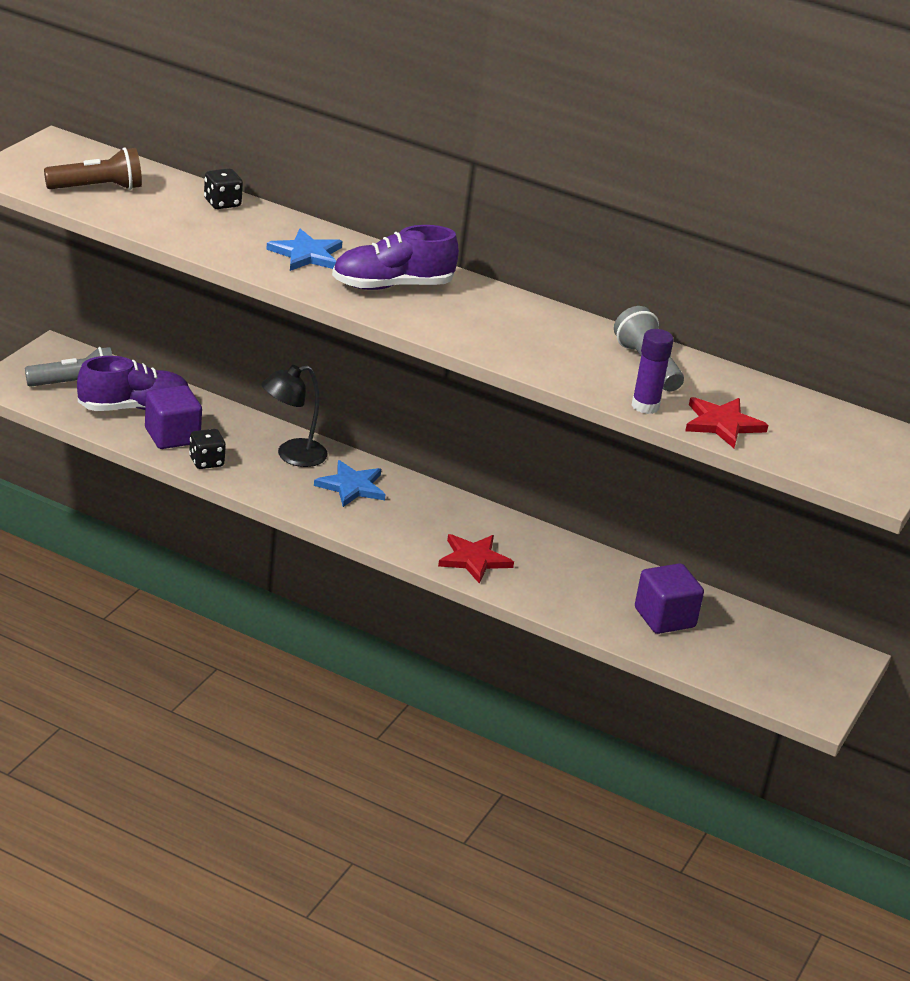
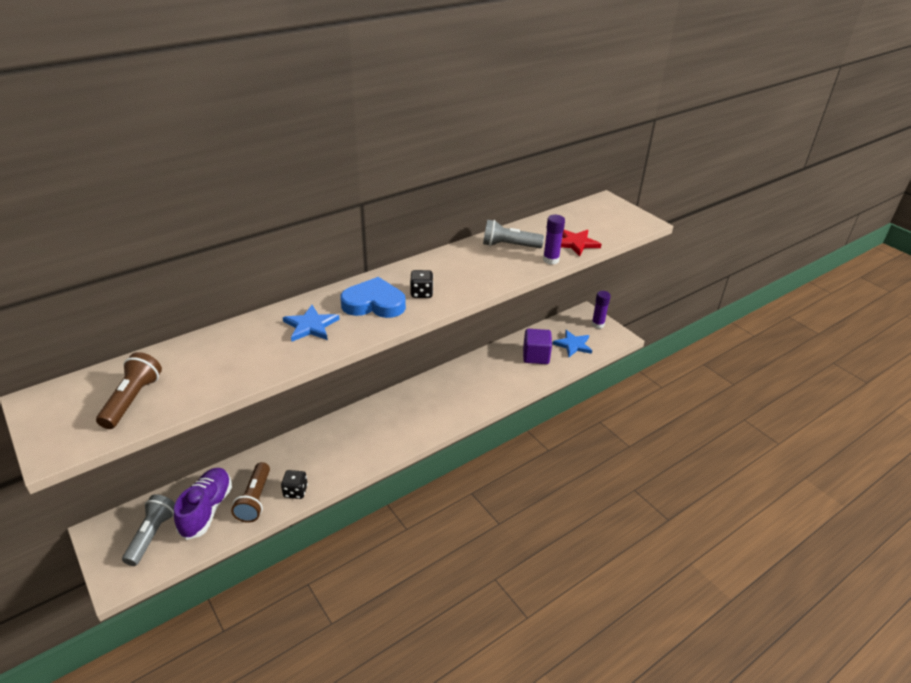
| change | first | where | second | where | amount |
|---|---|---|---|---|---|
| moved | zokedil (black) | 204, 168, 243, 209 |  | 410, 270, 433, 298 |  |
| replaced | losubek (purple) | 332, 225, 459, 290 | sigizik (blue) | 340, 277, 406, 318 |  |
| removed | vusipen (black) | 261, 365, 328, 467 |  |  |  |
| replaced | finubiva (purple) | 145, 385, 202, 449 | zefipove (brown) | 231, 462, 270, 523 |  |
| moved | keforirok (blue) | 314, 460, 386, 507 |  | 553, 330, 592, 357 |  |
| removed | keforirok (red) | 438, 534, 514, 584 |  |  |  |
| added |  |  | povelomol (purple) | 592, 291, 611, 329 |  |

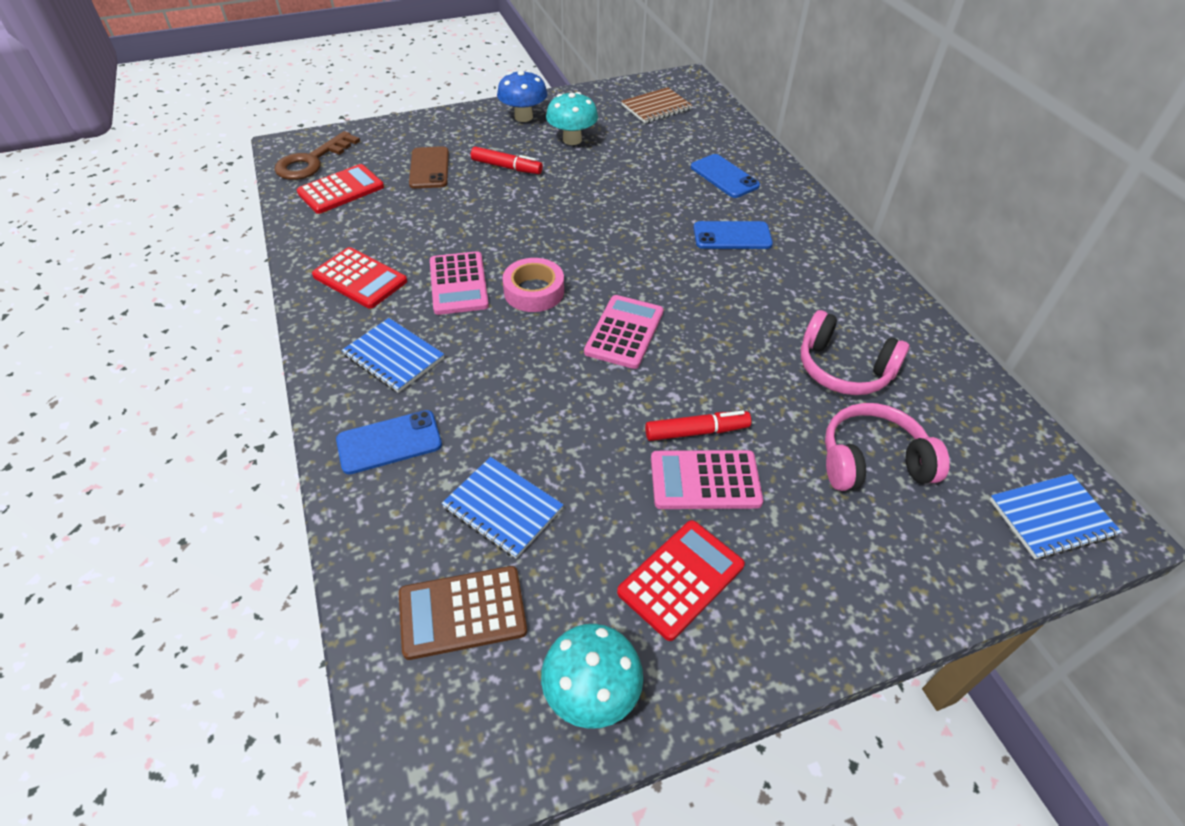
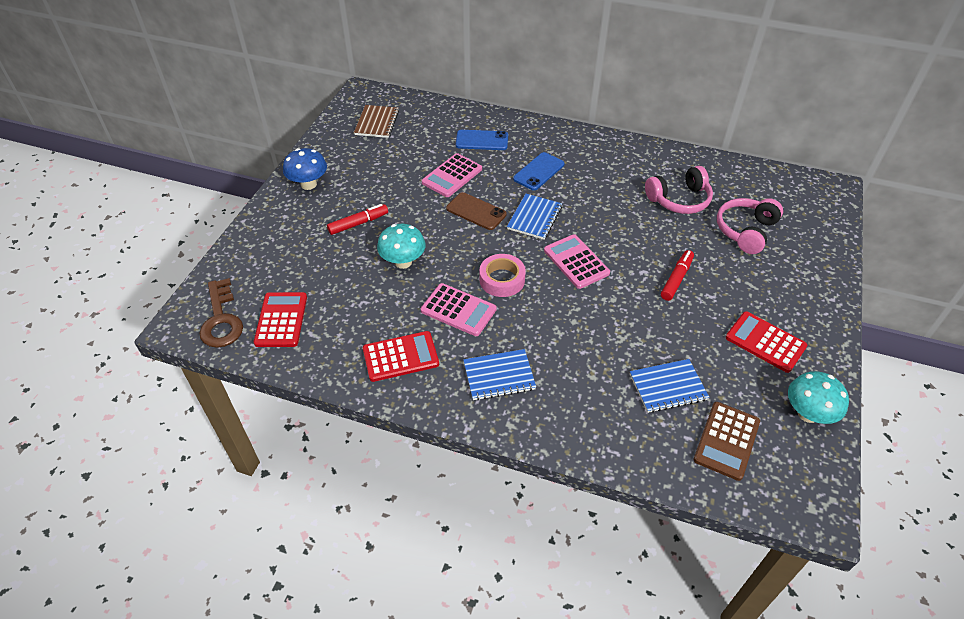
| change | first | where | second | where | amount |
|---|---|---|---|---|---|
| moved | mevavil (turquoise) | 546, 92, 598, 145 |  | 377, 224, 426, 269 |  |
| moved | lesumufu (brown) | 409, 146, 449, 189 |  | 446, 192, 507, 230 |  |
| removed | lesumufu (blue) | 336, 410, 442, 474 |  |  |  |
| moved | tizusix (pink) | 651, 450, 763, 509 |  | 422, 153, 482, 197 |  |
| moved | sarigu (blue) | 989, 474, 1122, 559 |  | 507, 194, 562, 240 |  |
| turned | tizusix (red) | 617, 520, 745, 641 |  | 726, 311, 808, 373 | 45 degrees counterclockwise |

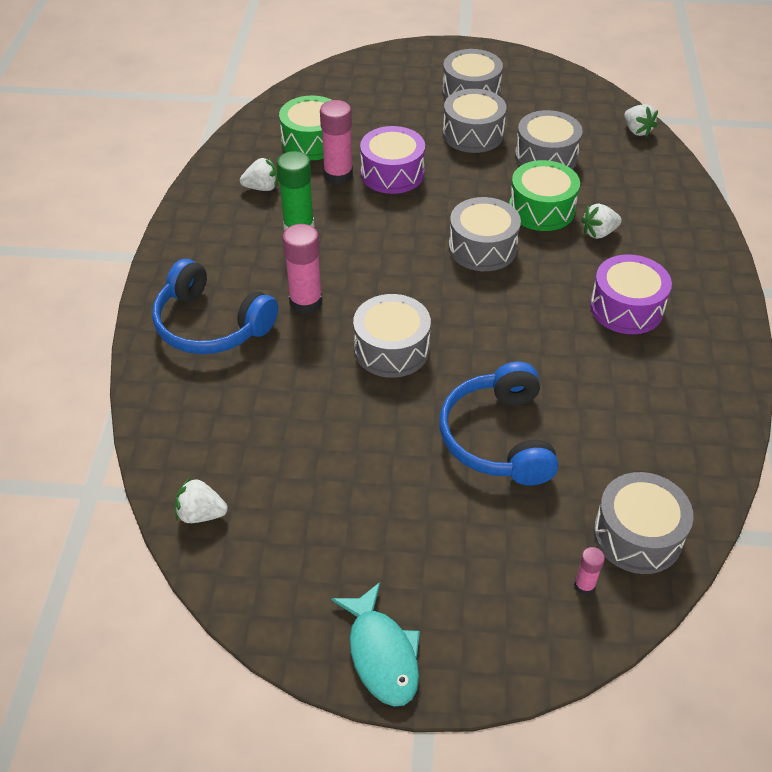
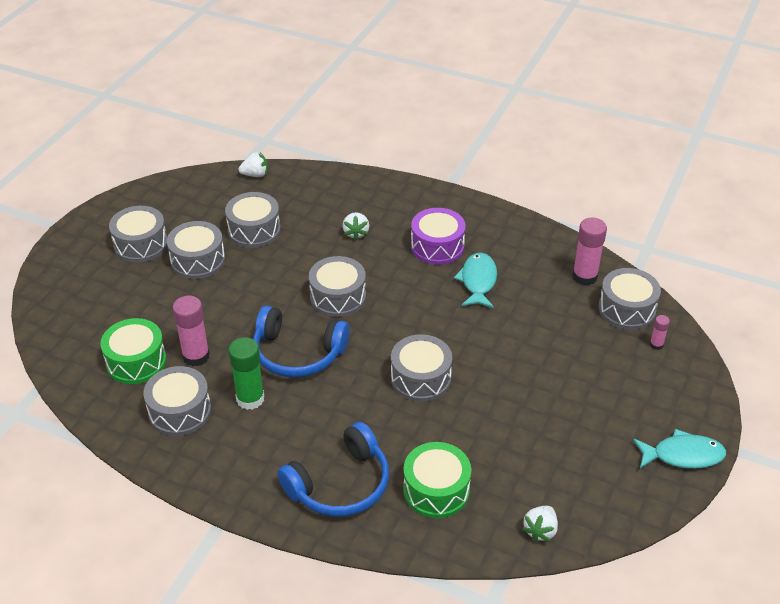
| change | first | where | second | where | amount |
|---|---|---|---|---|---|
| removed | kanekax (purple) | 360, 126, 425, 194 |  |  |  |
| replaced | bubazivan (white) | 240, 157, 278, 191 | kanekax (grey) | 143, 366, 211, 436 |  |
| moved | kanekax (green) | 509, 160, 580, 231 |  | 403, 442, 471, 518 |  |
| moved | povelomol (pink) | 282, 224, 322, 314 |  | 572, 218, 607, 285 |  |
| moved | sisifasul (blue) | 439, 362, 558, 485 |  | 253, 306, 350, 378 |  |
| added |  |  | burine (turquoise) | 454, 253, 497, 308 |  |

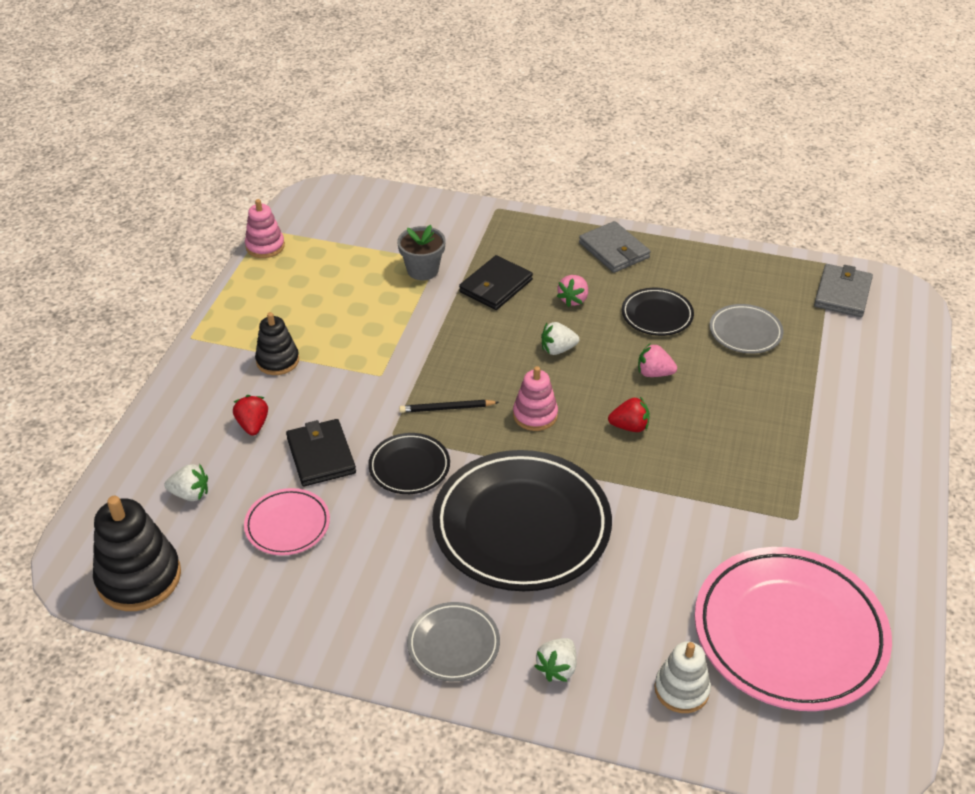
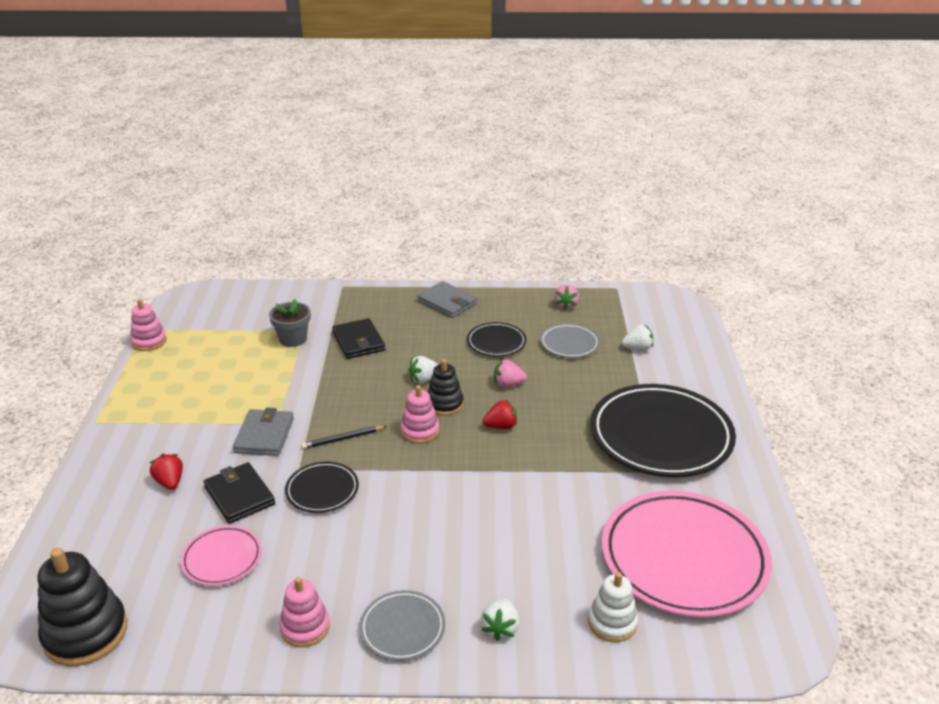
| change | first | where | second | where | amount |
|---|---|---|---|---|---|
| turned | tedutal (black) | 459, 255, 533, 310 |  | 332, 318, 385, 359 | 45 degrees counterclockwise |
| moved | tedutal (grey) | 814, 264, 873, 317 |  | 233, 408, 294, 456 |  |
| moved | bubazivan (pink) | 557, 275, 588, 307 |  | 554, 284, 579, 310 |  |
| moved | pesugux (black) | 255, 312, 299, 375 |  | 428, 359, 463, 416 |  |
| moved | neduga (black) | 432, 450, 612, 591 |  | 590, 384, 736, 477 |  |
| moved | bubazivan (white) | 165, 464, 208, 501 |  | 622, 324, 653, 351 |  |
| added |  |  | pesugux (pink) | 279, 577, 330, 647 |  |

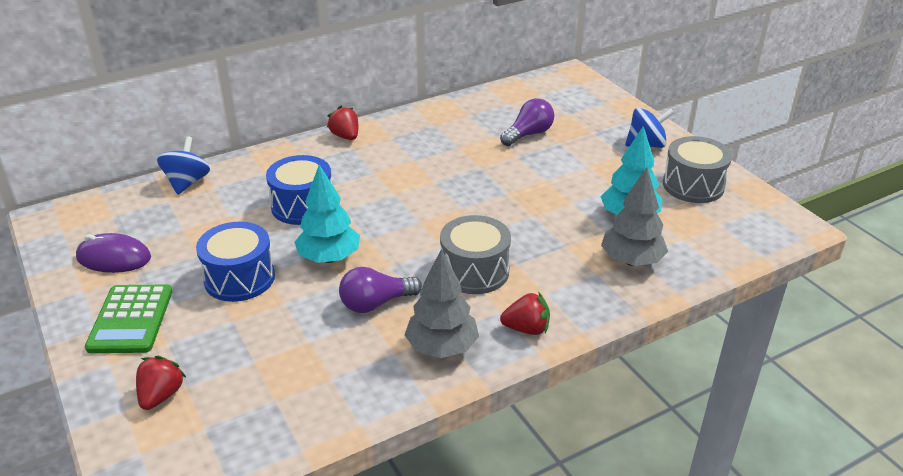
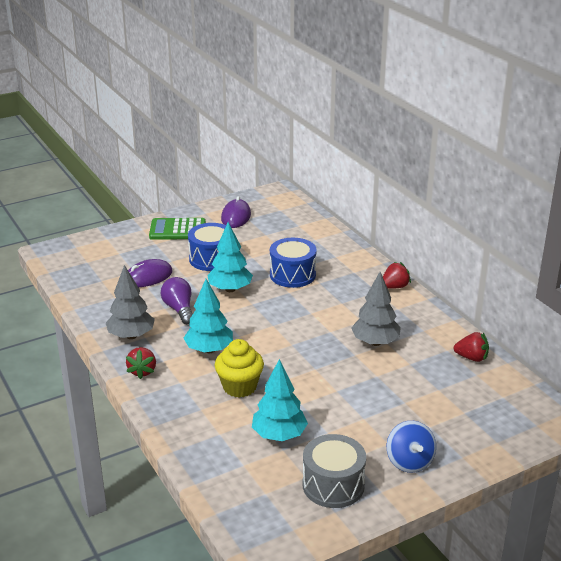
| change | first | where | second | where | amount |
|---|---|---|---|---|---|
| removed | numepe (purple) | 500, 98, 554, 146 |  |  |  |
| removed | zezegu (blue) | 157, 136, 210, 195 |  |  |  |
| moved | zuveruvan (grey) | 601, 168, 668, 266 |  | 352, 272, 401, 346 |  |
| replaced | kanekax (grey) | 440, 215, 511, 294 | zuveruvan (turquoise) | 183, 279, 233, 353 |  |
| moved | bubazivan (red) | 136, 355, 186, 410 |  | 454, 332, 489, 362 |  |
| added |  |  | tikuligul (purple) | 128, 259, 173, 287 |  |
| added |  |  | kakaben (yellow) | 215, 339, 264, 398 |  |

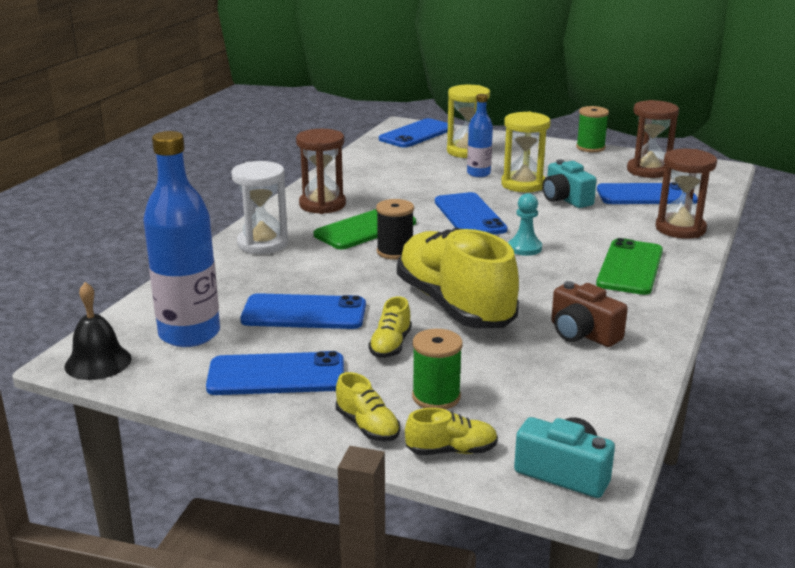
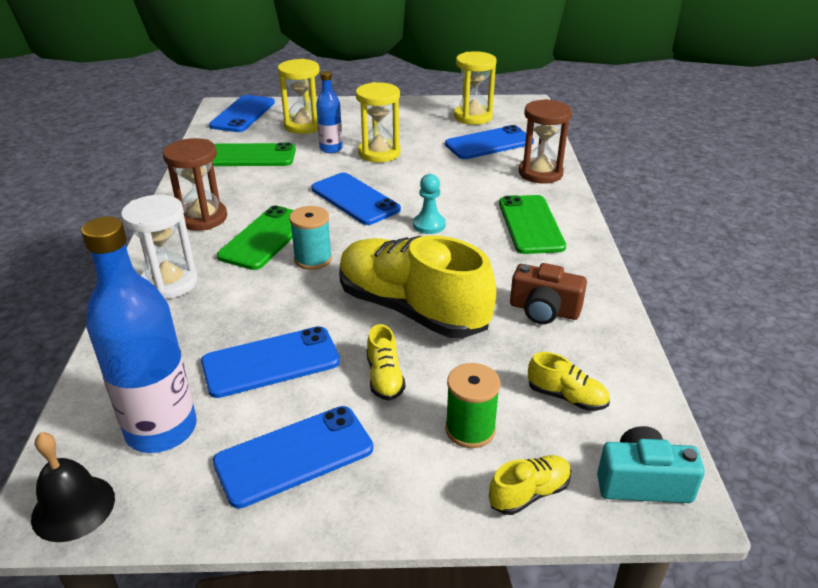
| change | first | where | second | where | amount |
|---|---|---|---|---|---|
| recoloured | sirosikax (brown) | 627, 100, 679, 178 | sirosikax (yellow) | 454, 51, 497, 125 |  |
| removed | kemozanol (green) | 576, 106, 609, 152 |  |  |  |
| removed | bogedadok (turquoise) | 542, 159, 597, 208 |  |  |  |
| recoloured | kemozanol (black) | 376, 199, 414, 260 | kemozanol (turquoise) | 289, 206, 332, 270 |  |
| moved | losubek (yellow) | 336, 372, 400, 442 |  | 528, 352, 610, 411 |  |
| added |  |  | lesumufu (green) | 213, 143, 296, 166 |  |

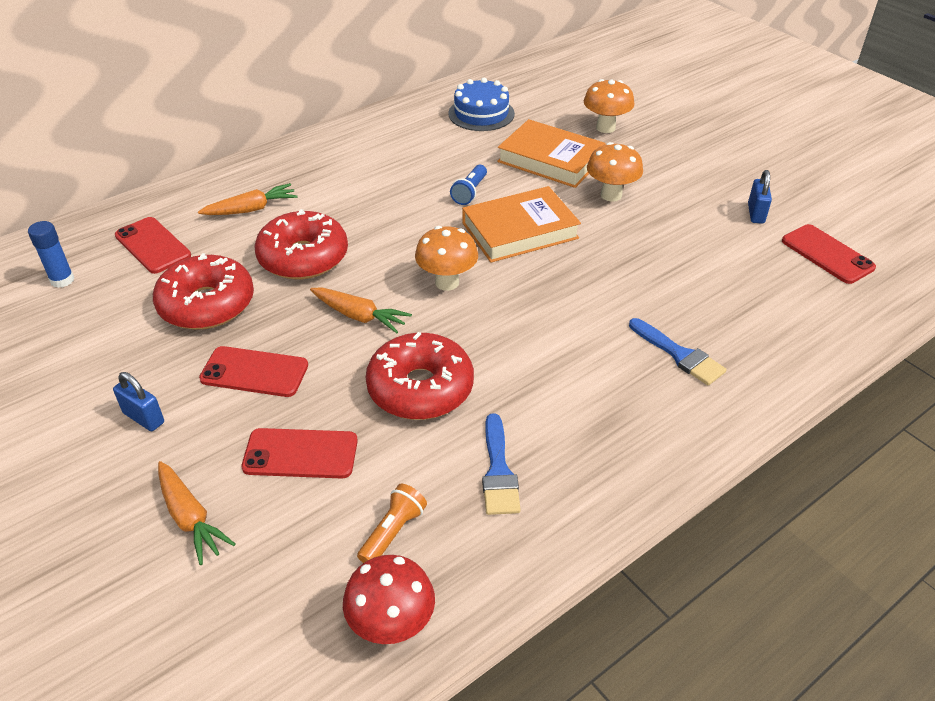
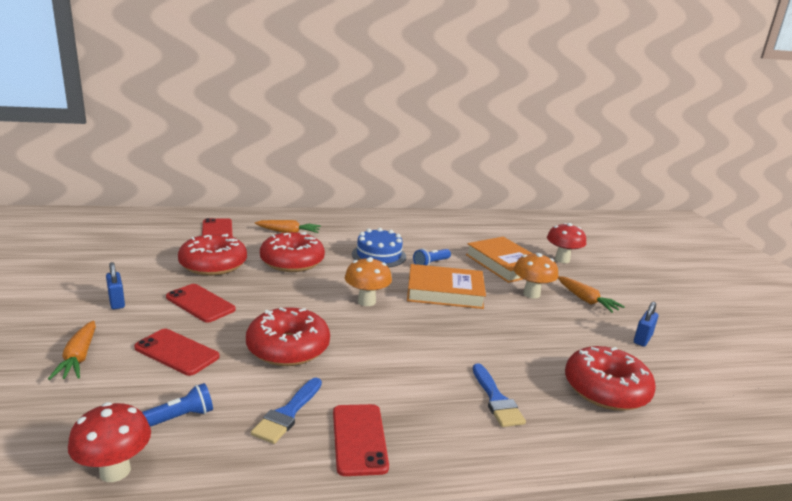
| change | first | where | second | where | amount |
|---|---|---|---|---|---|
| moved | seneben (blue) | 448, 78, 515, 131 |  | 352, 228, 406, 267 |  |
| recoloured | mevavil (orange) | 584, 79, 634, 133 | mevavil (red) | 547, 223, 586, 263 |  |
| removed | povelomol (blue) | 28, 221, 74, 288 |  |  |  |
| moved | lesumufu (red) | 782, 224, 876, 284 |  | 333, 404, 389, 476 |  |
| moved | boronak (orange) | 310, 288, 412, 333 |  | 558, 276, 625, 313 |  |
| recoloured | zefipove (orange) | 357, 484, 427, 563 | zefipove (blue) | 142, 383, 213, 427 |  |
| added |  |  | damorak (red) | 565, 346, 656, 411 |  |

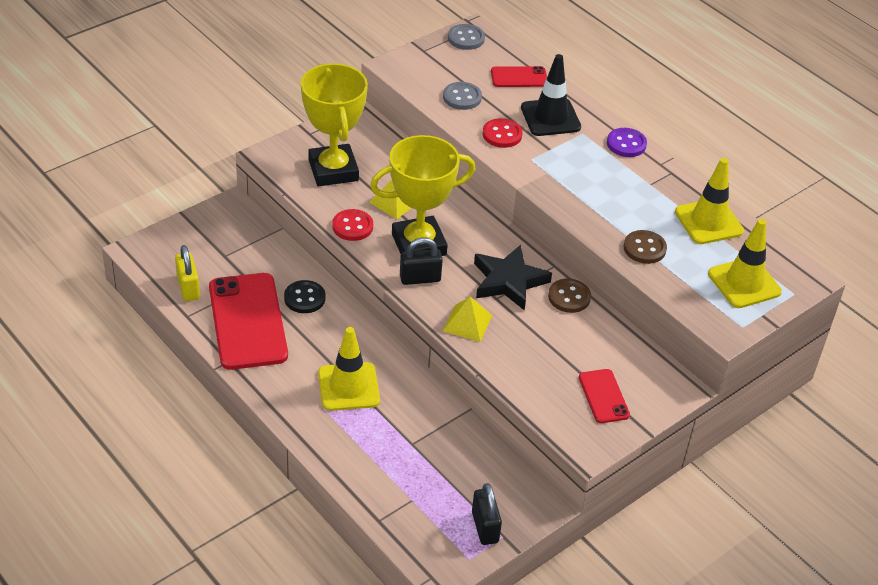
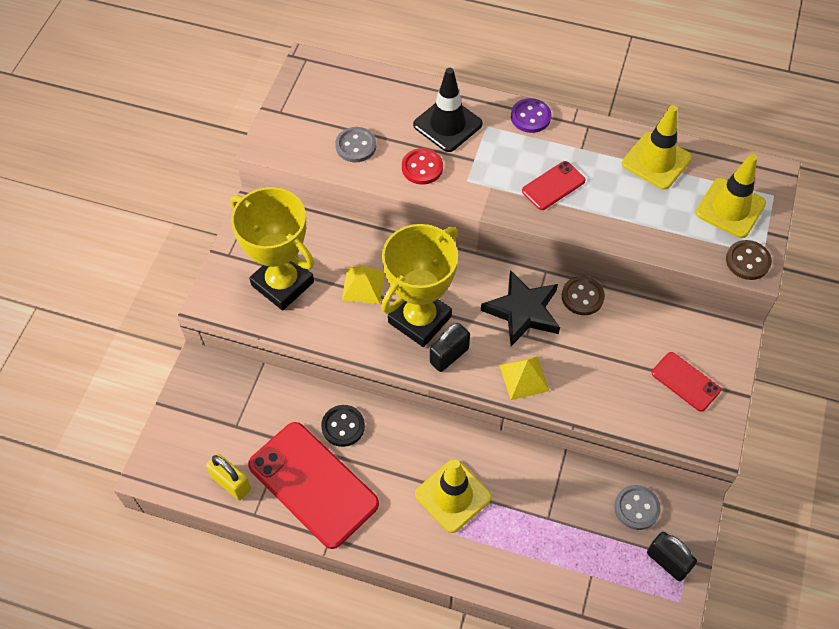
| change | first | where | second | where | amount |
|---|---|---|---|---|---|
| moved | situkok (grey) | 448, 24, 485, 50 |  | 614, 485, 661, 530 |  |
| moved | lesumufu (red) | 491, 66, 547, 87 |  | 522, 161, 585, 210 |  |
| removed | situkok (red) | 332, 209, 373, 241 |  |  |  |
| moved | situkok (brown) | 624, 230, 667, 264 |  | 726, 240, 772, 280 |  |

